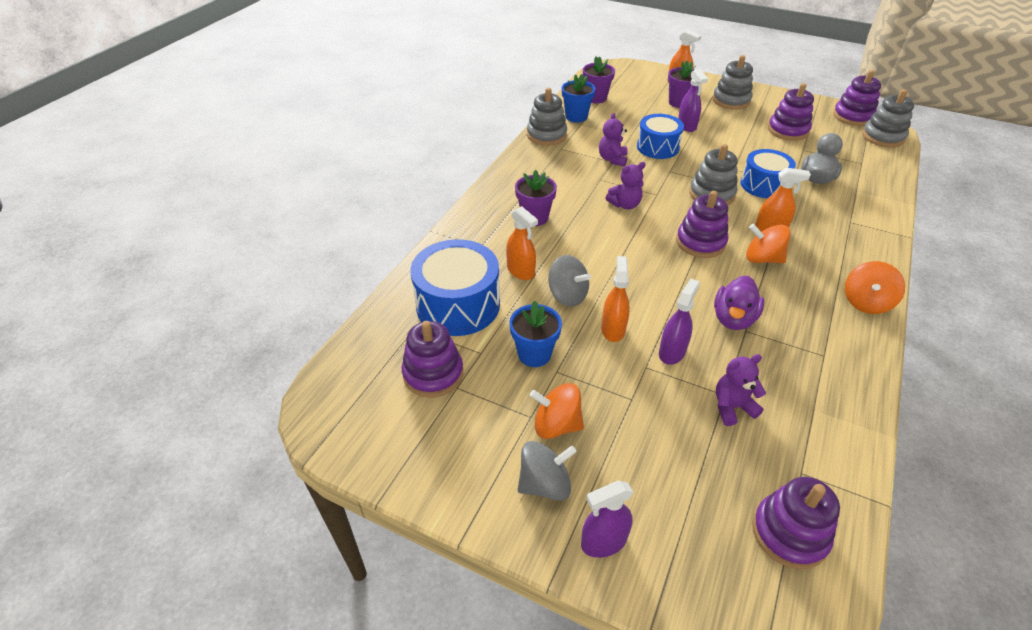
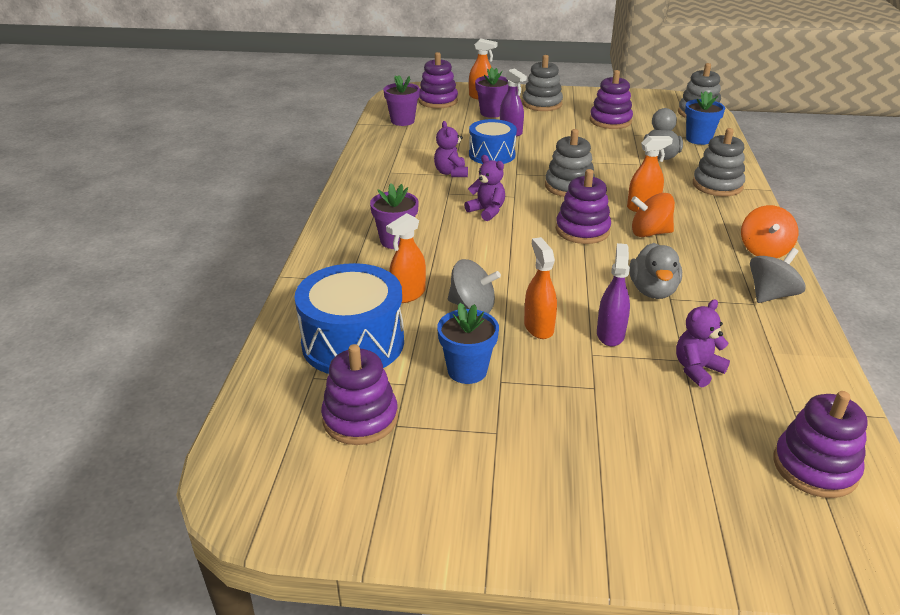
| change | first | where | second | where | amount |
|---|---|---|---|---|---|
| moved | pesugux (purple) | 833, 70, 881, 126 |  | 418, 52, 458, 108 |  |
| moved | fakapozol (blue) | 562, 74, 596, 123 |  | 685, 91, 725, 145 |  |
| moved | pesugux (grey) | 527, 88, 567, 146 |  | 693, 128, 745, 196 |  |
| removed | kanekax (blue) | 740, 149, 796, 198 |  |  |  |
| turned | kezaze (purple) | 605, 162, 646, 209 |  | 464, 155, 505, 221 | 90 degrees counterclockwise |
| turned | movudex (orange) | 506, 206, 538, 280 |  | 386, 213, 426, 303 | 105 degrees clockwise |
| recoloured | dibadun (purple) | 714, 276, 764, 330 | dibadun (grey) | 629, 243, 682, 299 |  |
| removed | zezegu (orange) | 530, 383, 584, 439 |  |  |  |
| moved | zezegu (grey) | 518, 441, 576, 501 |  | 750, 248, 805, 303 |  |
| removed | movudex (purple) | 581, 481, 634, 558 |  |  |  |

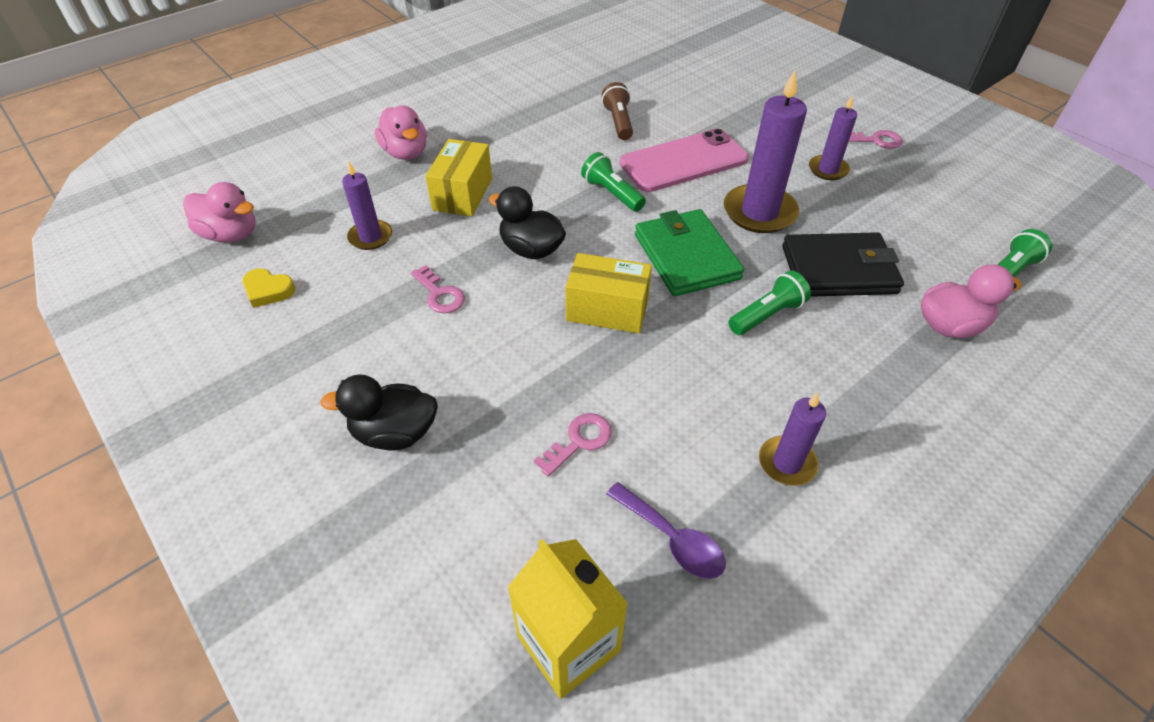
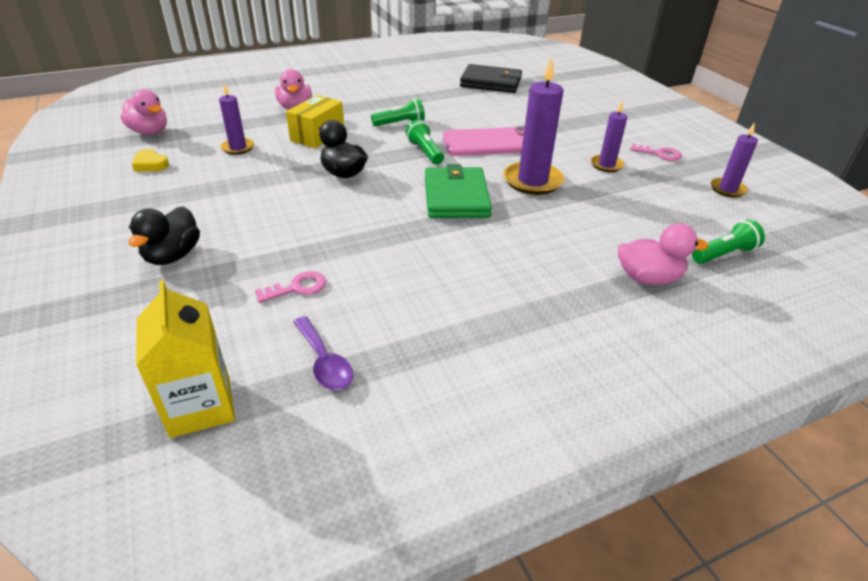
| change | first | where | second | where | amount |
|---|---|---|---|---|---|
| removed | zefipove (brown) | 602, 82, 633, 140 |  |  |  |
| moved | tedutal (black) | 782, 232, 904, 297 |  | 460, 64, 522, 93 |  |
| removed | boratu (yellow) | 566, 253, 652, 333 |  |  |  |
| removed | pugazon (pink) | 411, 265, 465, 313 |  |  |  |
| moved | zefipove (green) | 728, 270, 811, 335 |  | 371, 98, 425, 126 |  |
| turned | dibadun (black) | 320, 374, 438, 450 |  | 128, 206, 200, 265 | 90 degrees counterclockwise |
| moved | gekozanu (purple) | 759, 393, 826, 486 |  | 711, 123, 758, 198 |  |

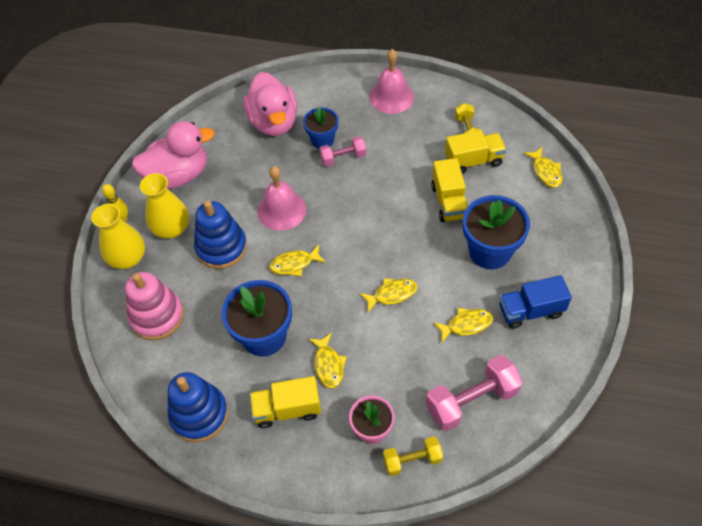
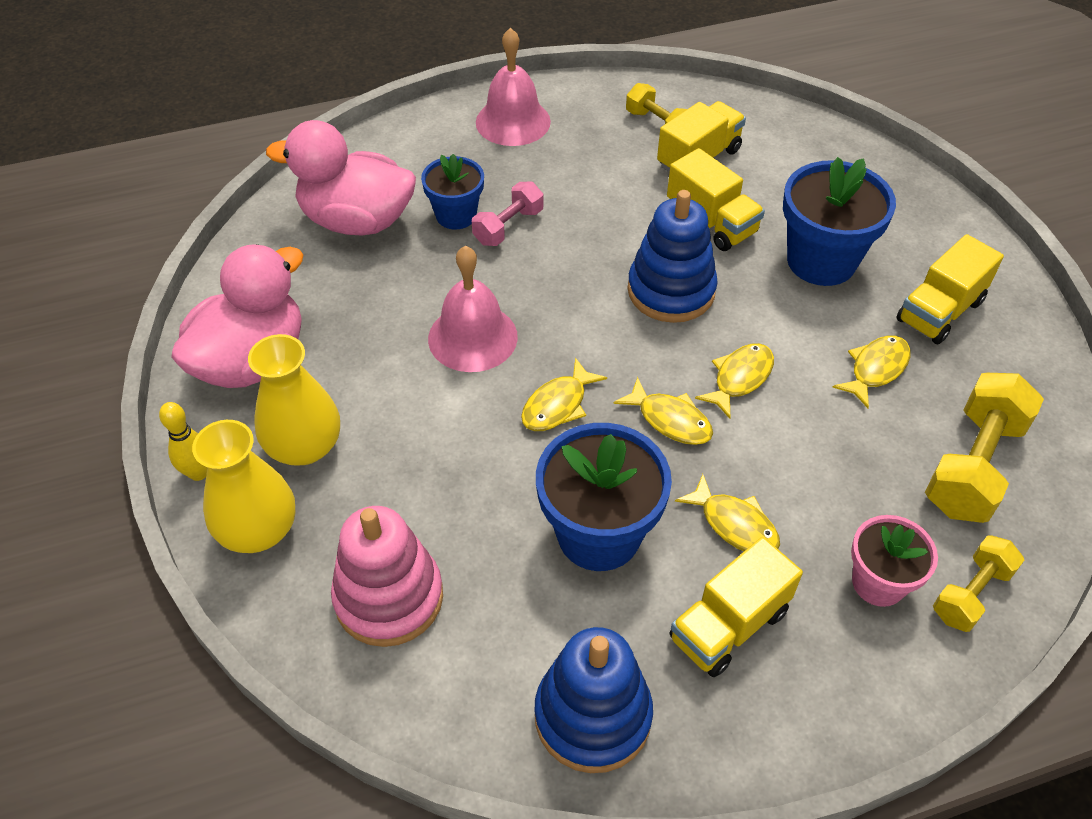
| change | first | where | second | where | amount |
|---|---|---|---|---|---|
| turned | dibadun (pink) | 243, 72, 297, 136 |  | 266, 120, 416, 236 | 150 degrees clockwise |
| moved | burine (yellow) | 523, 147, 563, 188 |  | 613, 377, 713, 445 |  |
| moved | pesugux (blue) | 194, 201, 247, 269 |  | 627, 190, 718, 323 |  |
| recoloured | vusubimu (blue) | 499, 275, 572, 329 | vusubimu (yellow) | 896, 234, 1004, 344 |  |
| recoloured | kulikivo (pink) | 426, 355, 523, 431 | kulikivo (yellow) | 925, 373, 1044, 523 |  |

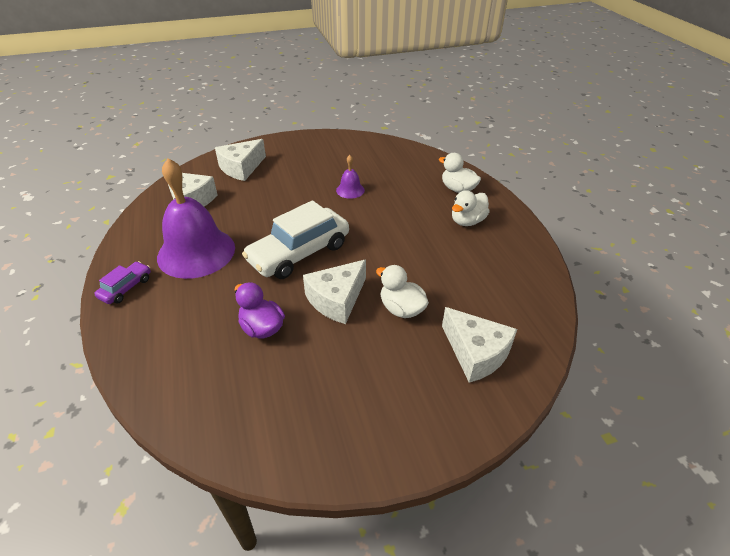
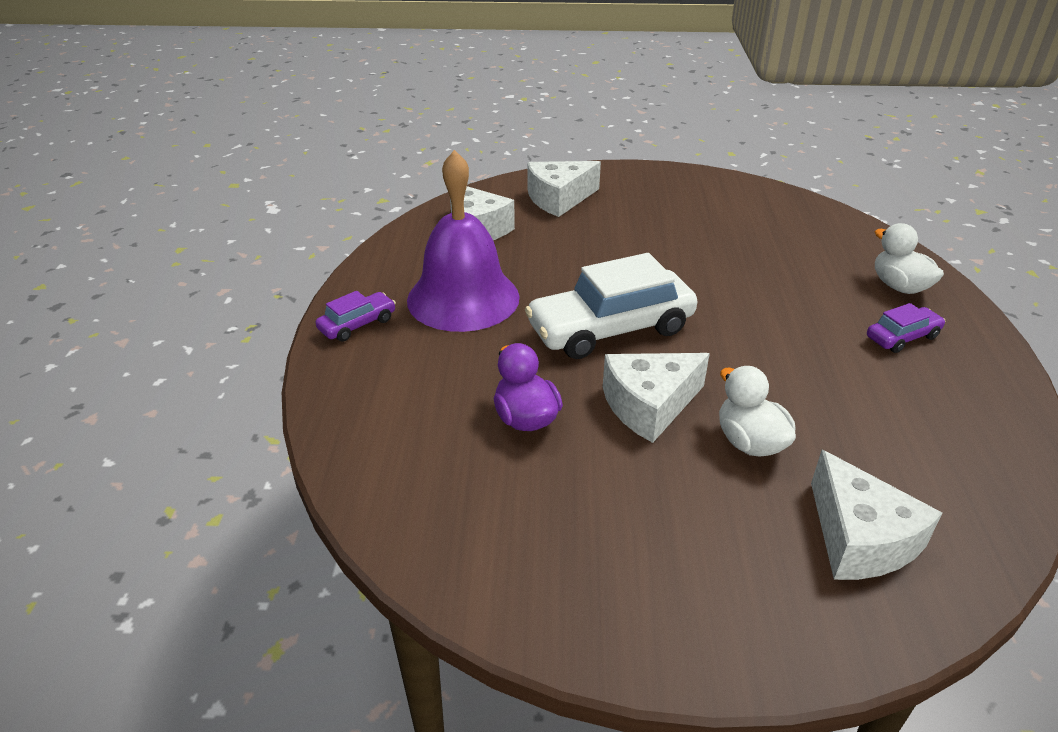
| change | first | where | second | where | amount |
|---|---|---|---|---|---|
| removed | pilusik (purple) | 336, 155, 365, 199 |  |  |  |
| replaced | dibadun (white) | 452, 190, 490, 226 | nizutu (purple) | 867, 303, 946, 353 |  |

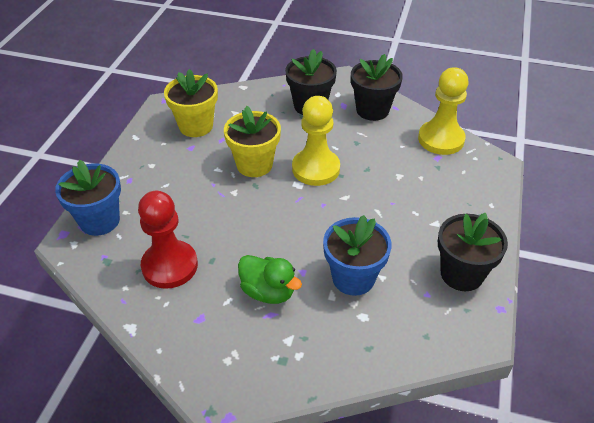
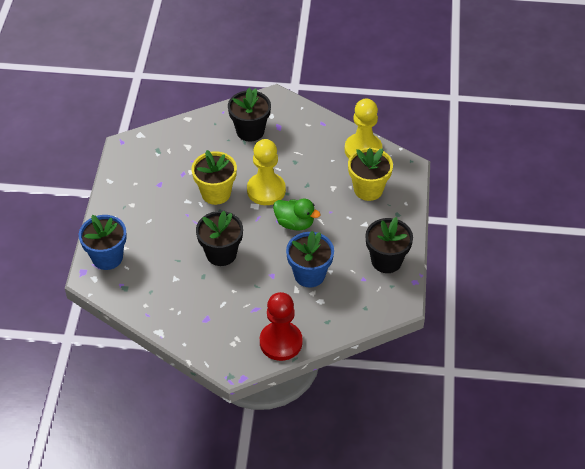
| change | first | where | second | where | amount |
|---|---|---|---|---|---|
| moved | fakapozol (black) | 351, 54, 403, 121 |  | 196, 211, 243, 266 |  |
| moved | fakapozol (yellow) | 164, 69, 218, 137 |  | 348, 148, 393, 201 |  |
| moved | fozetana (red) | 138, 191, 198, 289 |  | 260, 292, 303, 361 |  |
| moved | dibadun (green) | 238, 255, 302, 304 |  | 273, 199, 321, 231 |  |

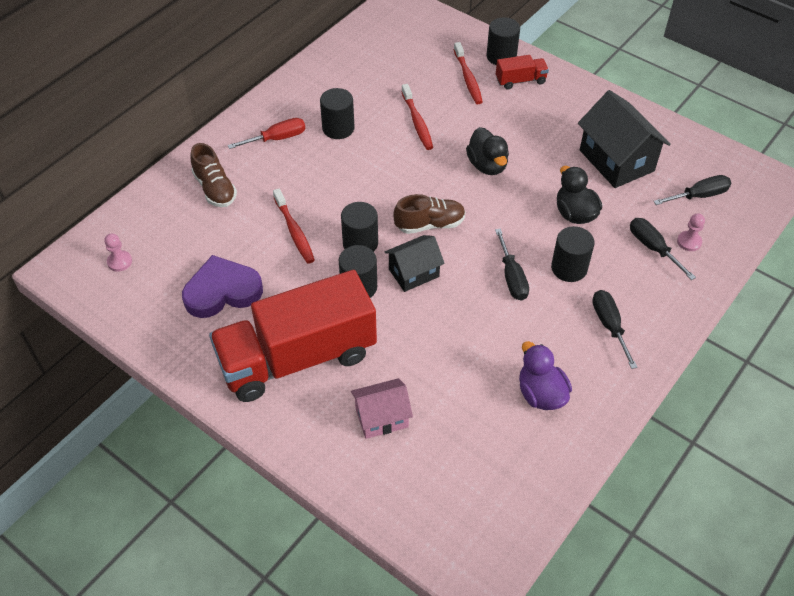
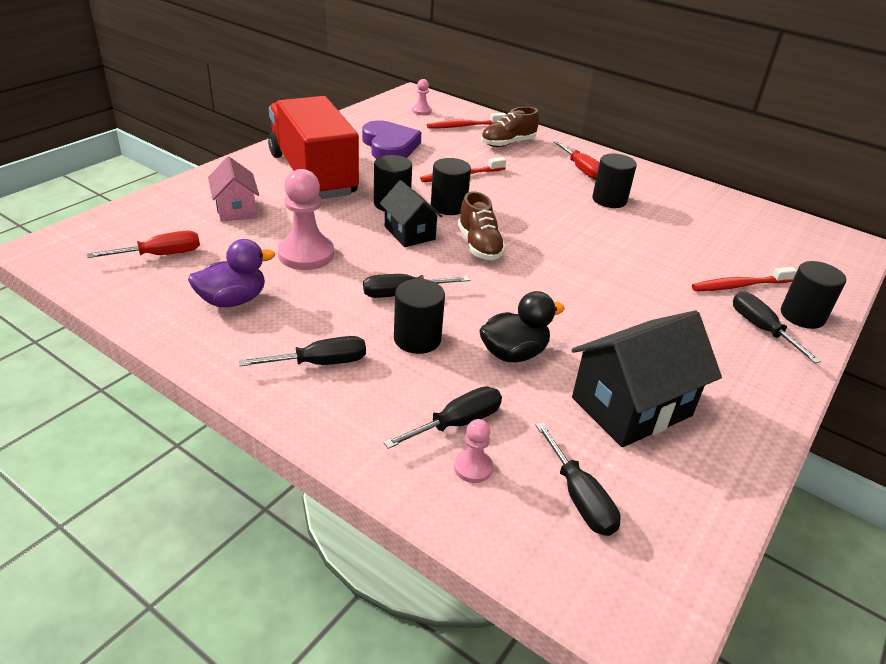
| change | first | where | second | where | amount |
|---|---|---|---|---|---|
| replaced | vusubimu (red) | 496, 55, 549, 89 | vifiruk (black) | 733, 291, 821, 364 |  |
| moved | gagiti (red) | 401, 84, 433, 150 |  | 427, 113, 506, 129 |  |
| removed | dibadun (black) | 466, 127, 509, 175 |  |  |  |
| added |  |  | fozetana (pink) | 278, 169, 334, 270 |  |
| added |  |  | vifiruk (red) | 87, 231, 200, 258 |  |

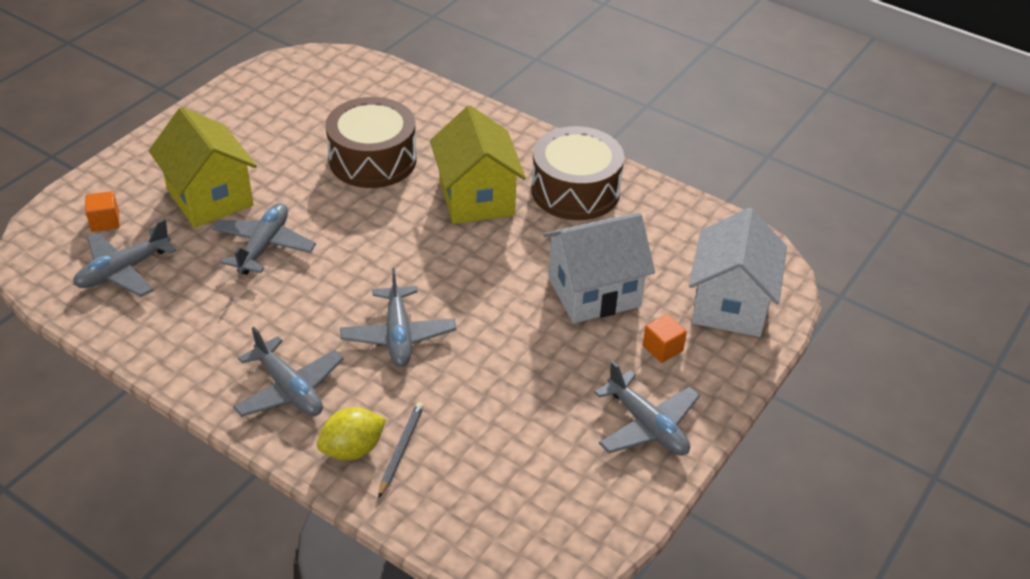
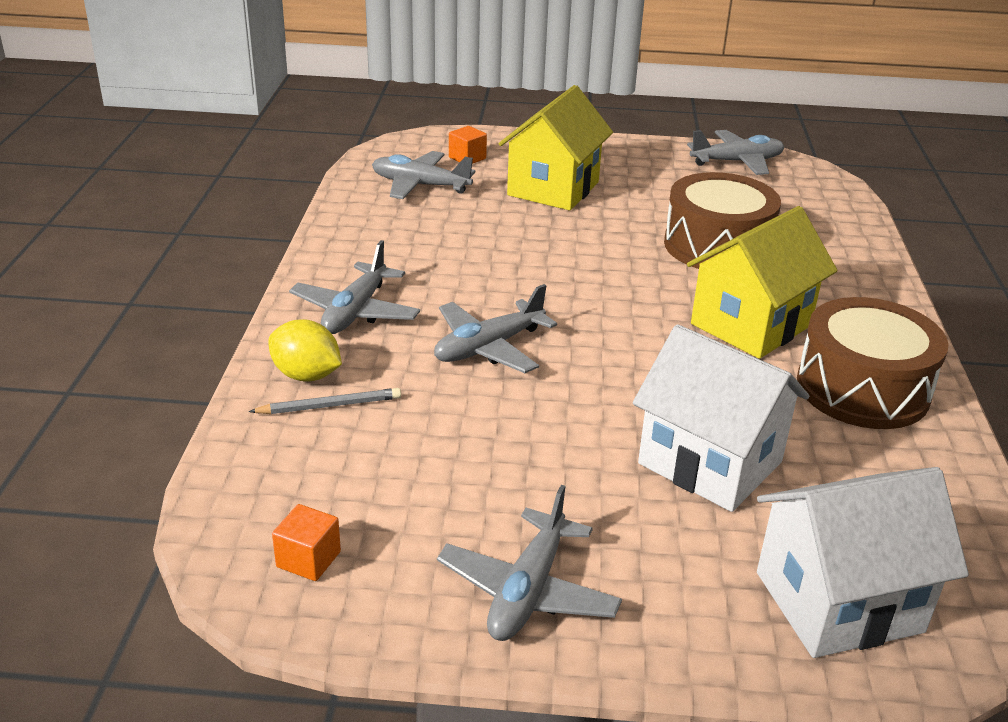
| change | first | where | second | where | amount |
|---|---|---|---|---|---|
| moved | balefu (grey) | 212, 203, 316, 275 |  | 687, 130, 784, 175 |  |
| moved | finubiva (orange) | 643, 314, 687, 363 |  | 272, 504, 341, 581 |  |

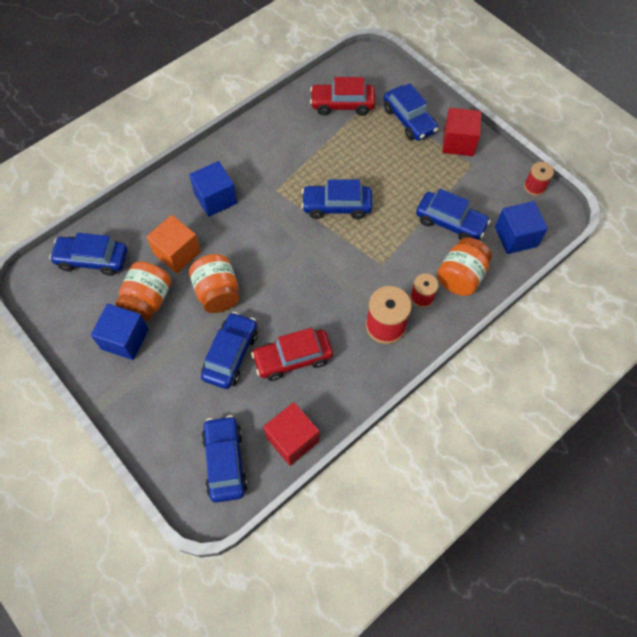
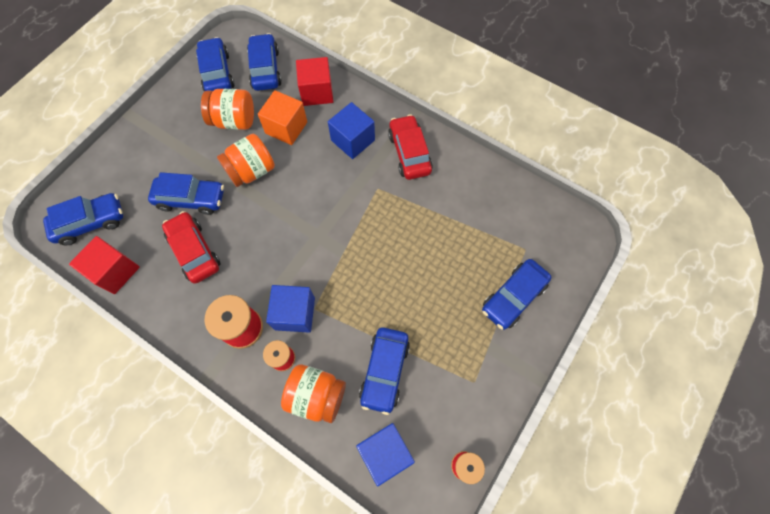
| change | first | where | second | where | amount |
|---|---|---|---|---|---|
| moved | nizutu (red) | 310, 77, 375, 116 |  | 388, 114, 433, 180 |  |
| moved | finubiva (red) | 442, 108, 481, 156 |  | 296, 57, 334, 106 |  |
| moved | nizutu (blue) | 301, 179, 372, 219 |  | 196, 37, 235, 91 |  |
| moved | finubiva (blue) | 91, 304, 149, 360 |  | 266, 285, 315, 333 |  |

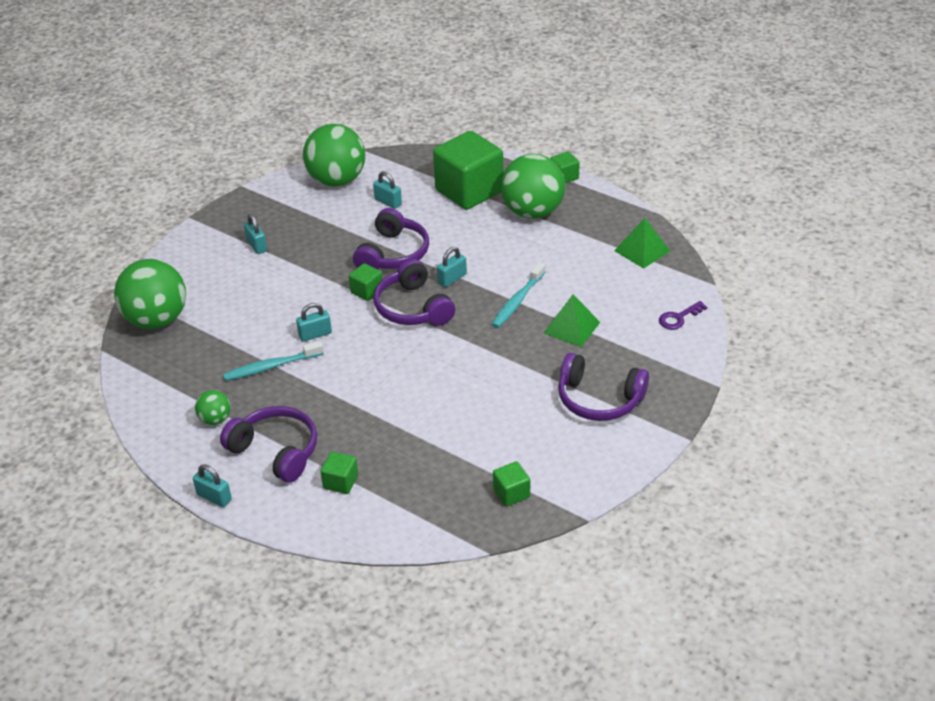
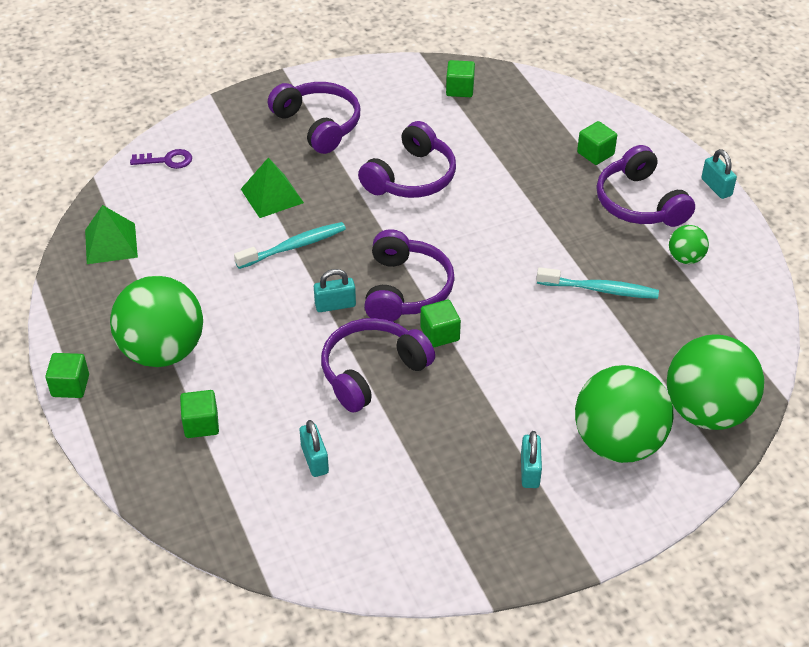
| change | first | where | second | where | amount |
|---|---|---|---|---|---|
| moved | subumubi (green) | 303, 124, 365, 187 |  | 575, 365, 674, 463 |  |
| resized | finubiva (green) | 433, 131, 503, 210 |  | 180, 390, 219, 438 | x0.44 |
| removed | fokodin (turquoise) | 296, 303, 332, 342 |  |  |  |
| added |  |  | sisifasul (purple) | 358, 121, 456, 198 |  |

